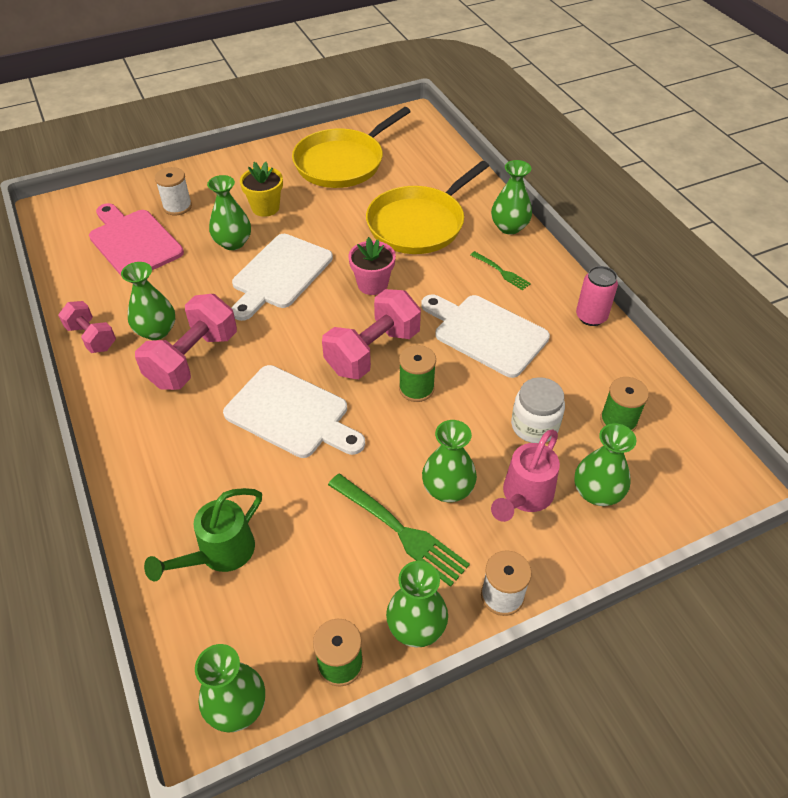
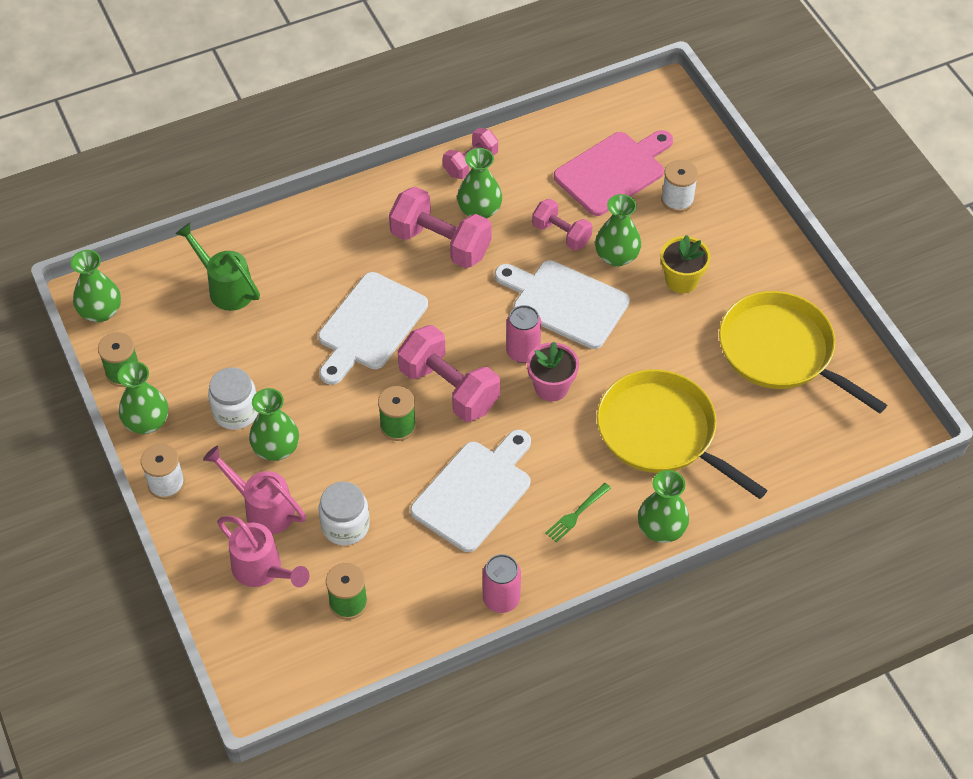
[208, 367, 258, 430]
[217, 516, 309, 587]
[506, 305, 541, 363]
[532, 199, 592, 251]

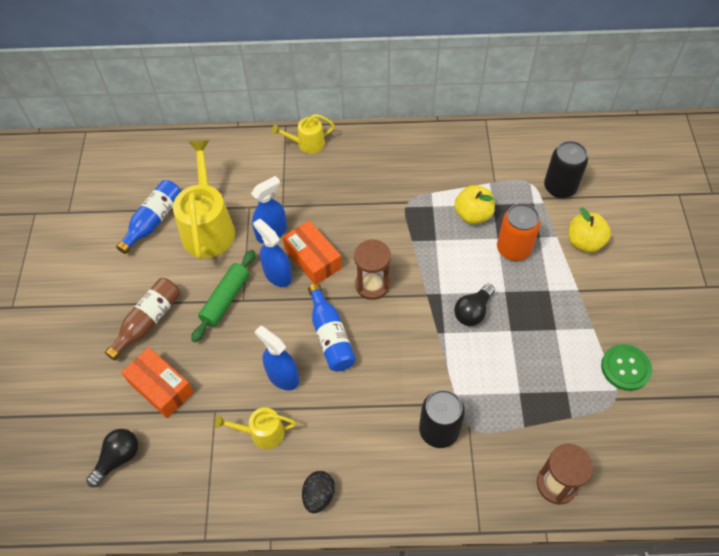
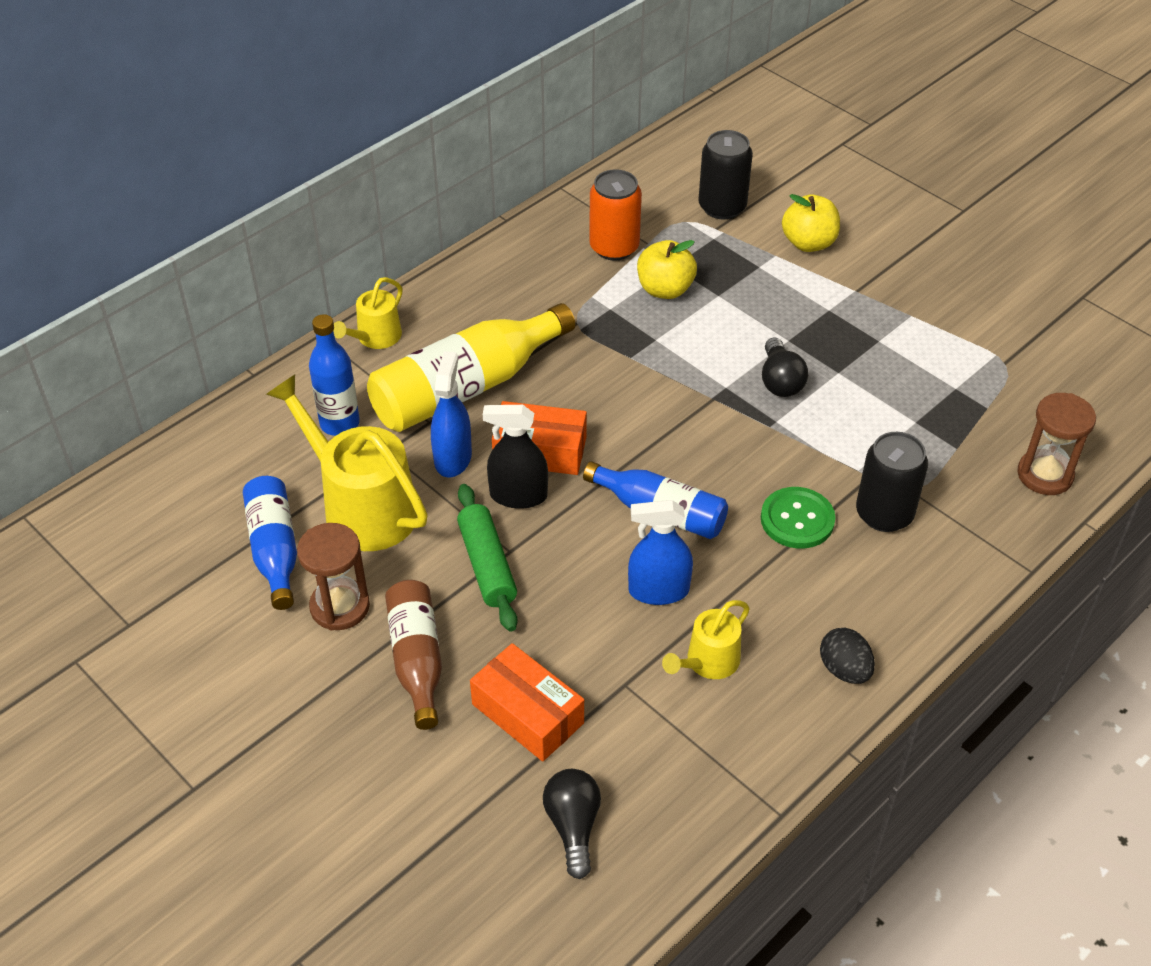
[297, 523, 370, 630]
[309, 314, 360, 436]
[367, 303, 575, 432]
[470, 643, 584, 762]
[483, 405, 548, 509]
[589, 169, 642, 261]
[761, 487, 835, 549]

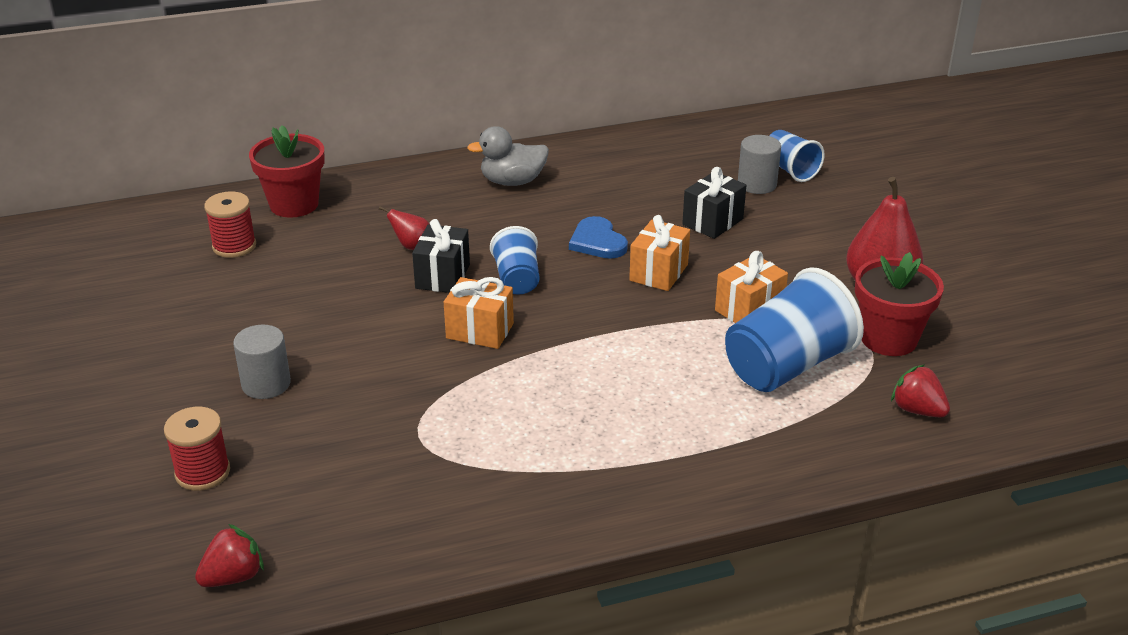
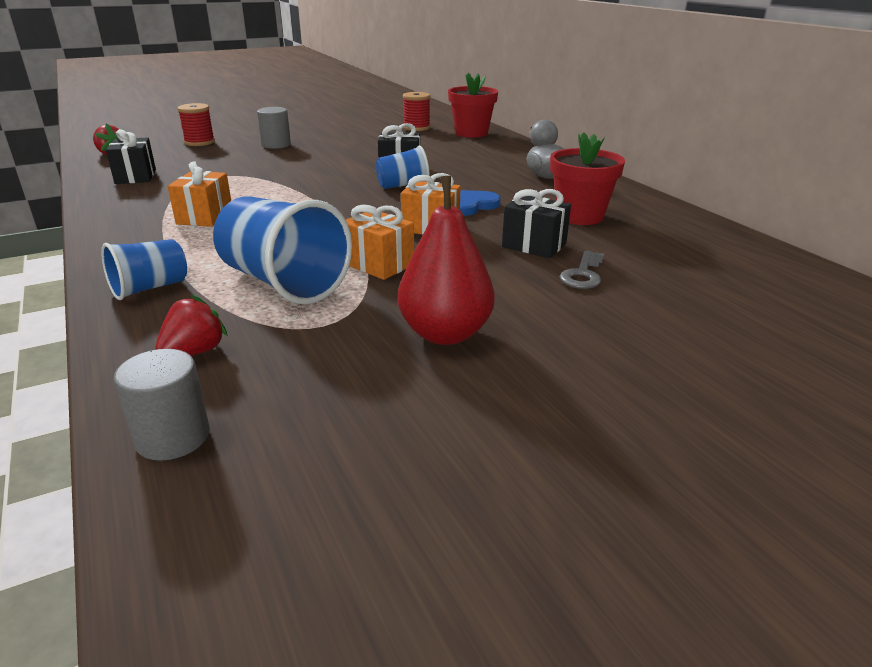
[101, 239, 187, 300]
[106, 129, 156, 184]
[114, 349, 210, 461]
[168, 161, 231, 227]
[550, 132, 625, 225]
[560, 250, 604, 289]
[379, 206, 430, 250] (first image)

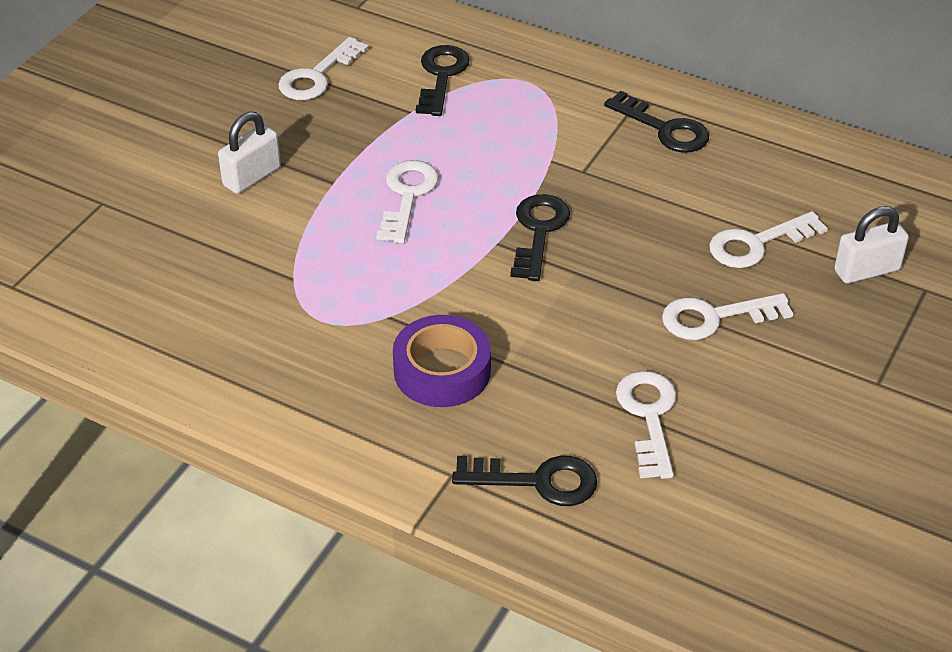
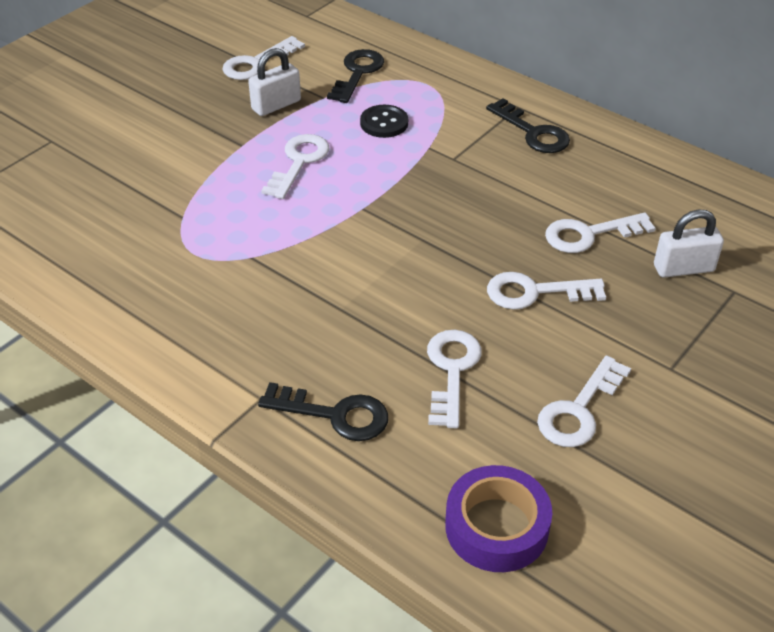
[248, 48, 301, 116]
[360, 105, 408, 138]
[445, 465, 552, 572]
[537, 355, 631, 447]
[510, 194, 570, 281] (first image)

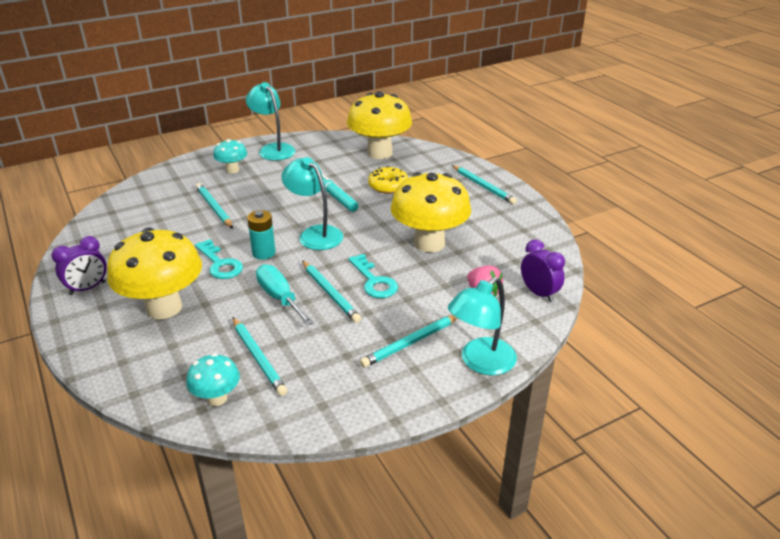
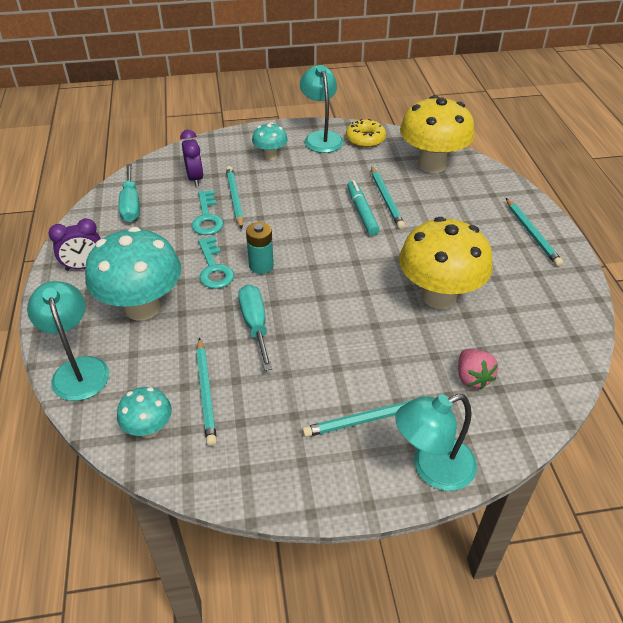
[27, 281, 109, 401]
[85, 227, 181, 321]
[119, 164, 140, 222]
[180, 130, 203, 187]
[192, 190, 224, 235]
[346, 119, 386, 148]
[371, 167, 405, 229]

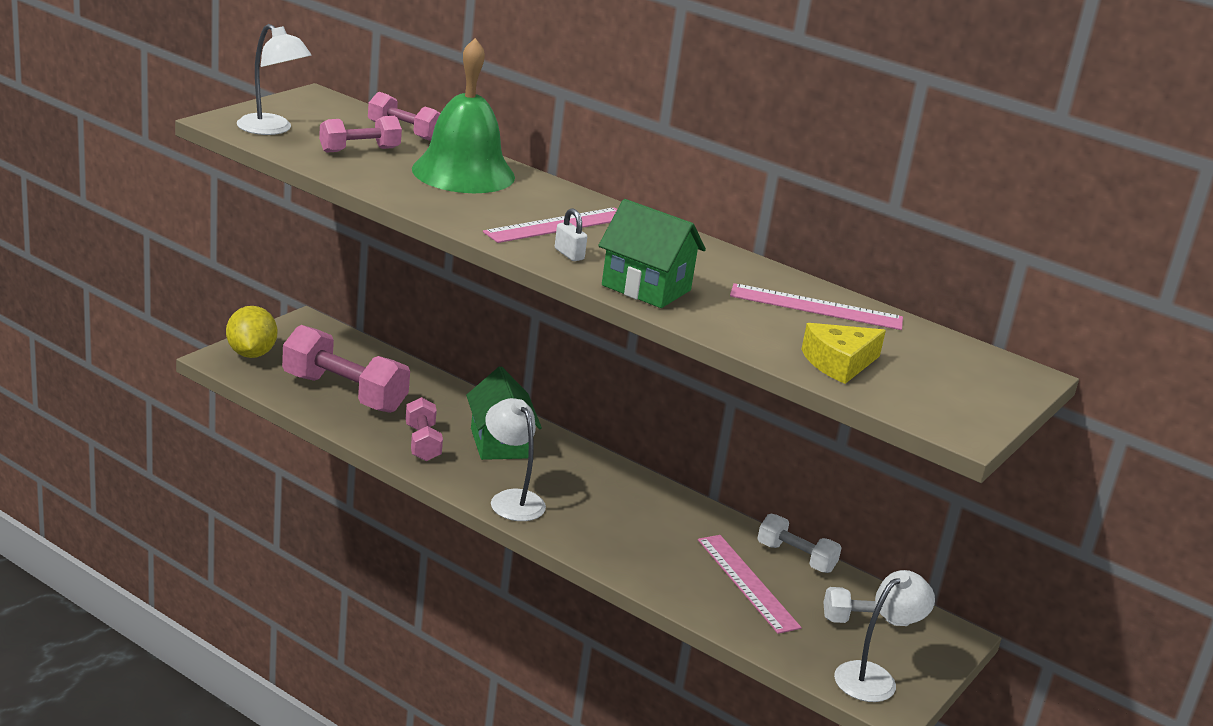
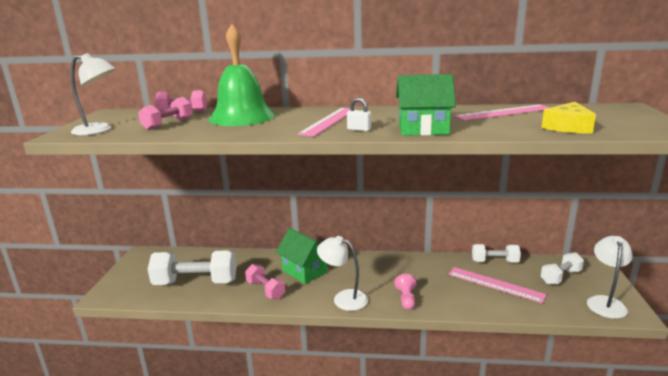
[148, 250, 237, 285]
[395, 274, 416, 310]
[226, 306, 278, 358] (first image)

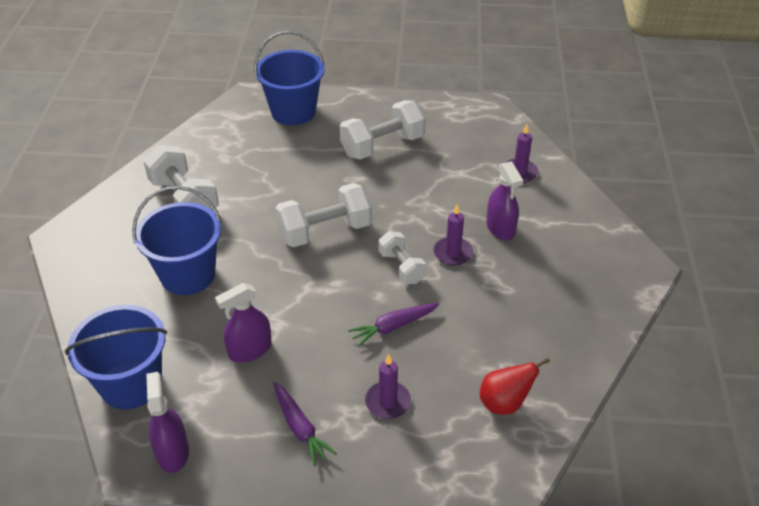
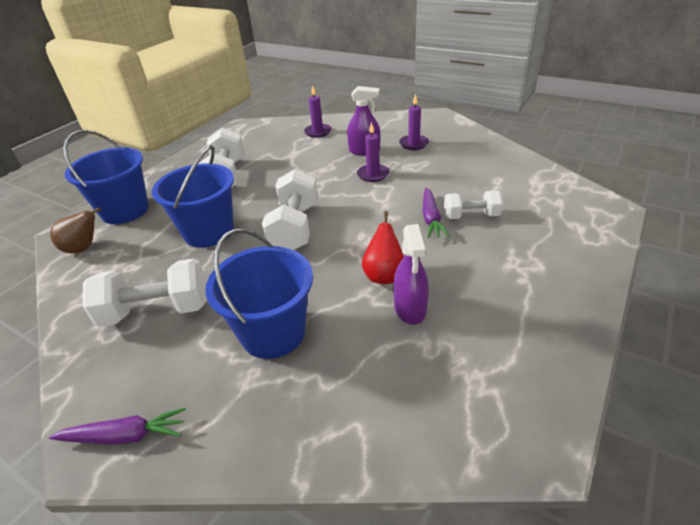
[49, 408, 186, 445]
[50, 207, 101, 253]
[152, 145, 234, 248]
[362, 211, 404, 284]
[399, 94, 429, 150]
[444, 191, 503, 219]
[146, 372, 189, 473] (first image)

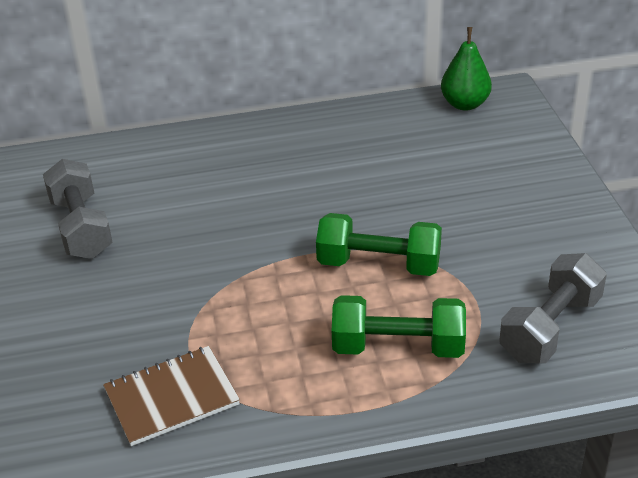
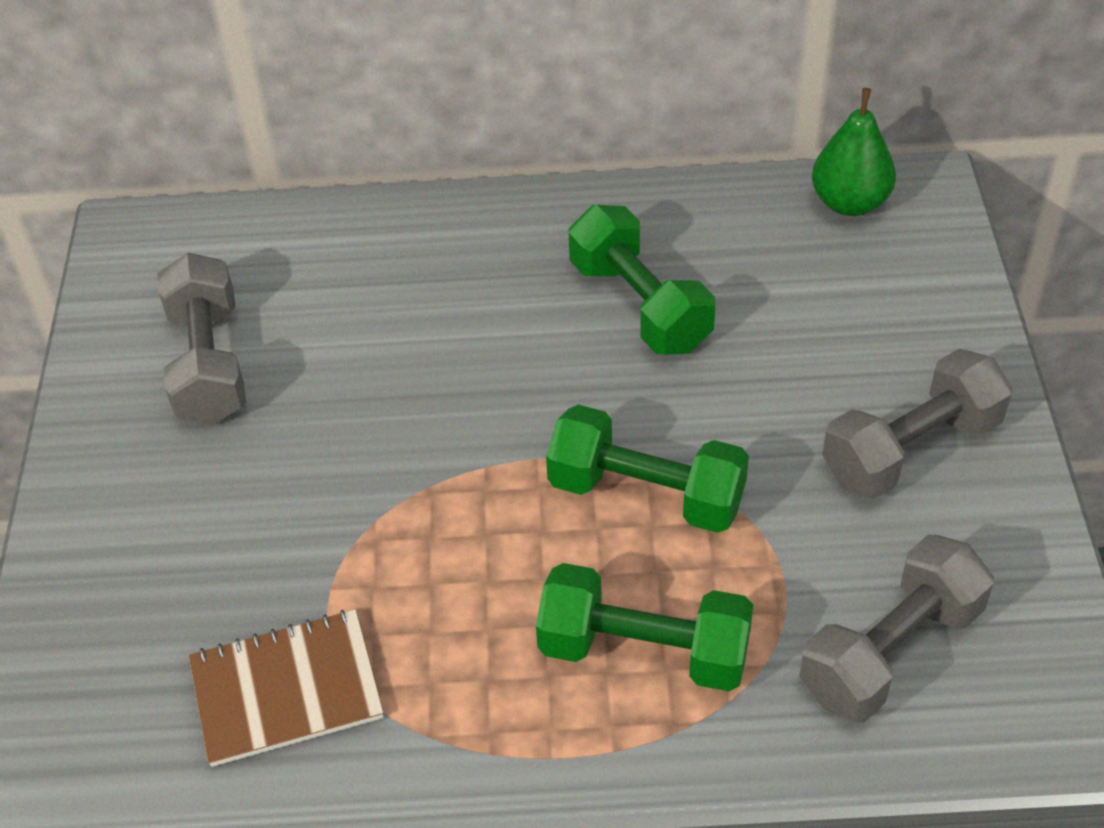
[569, 205, 715, 355]
[822, 349, 1013, 499]

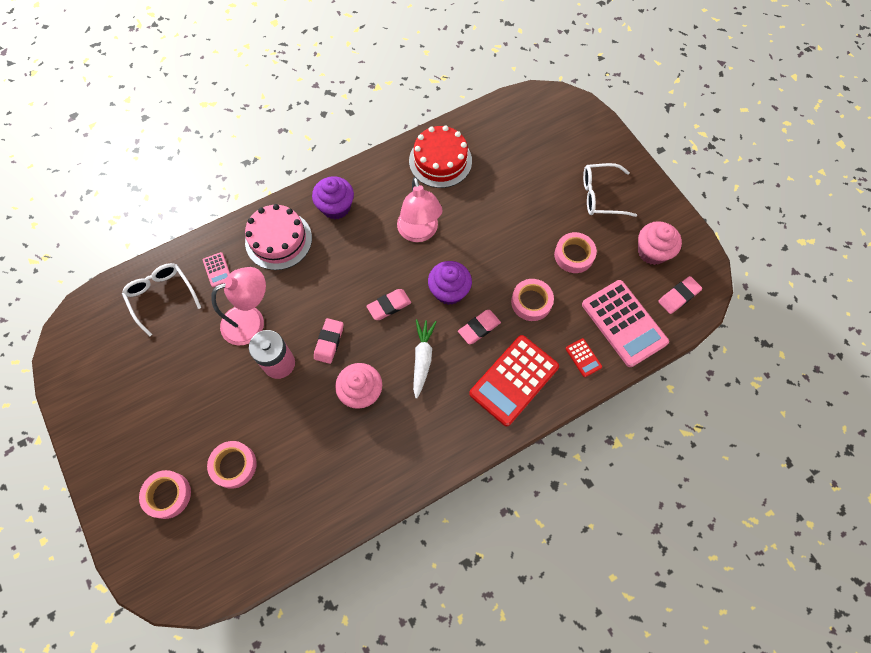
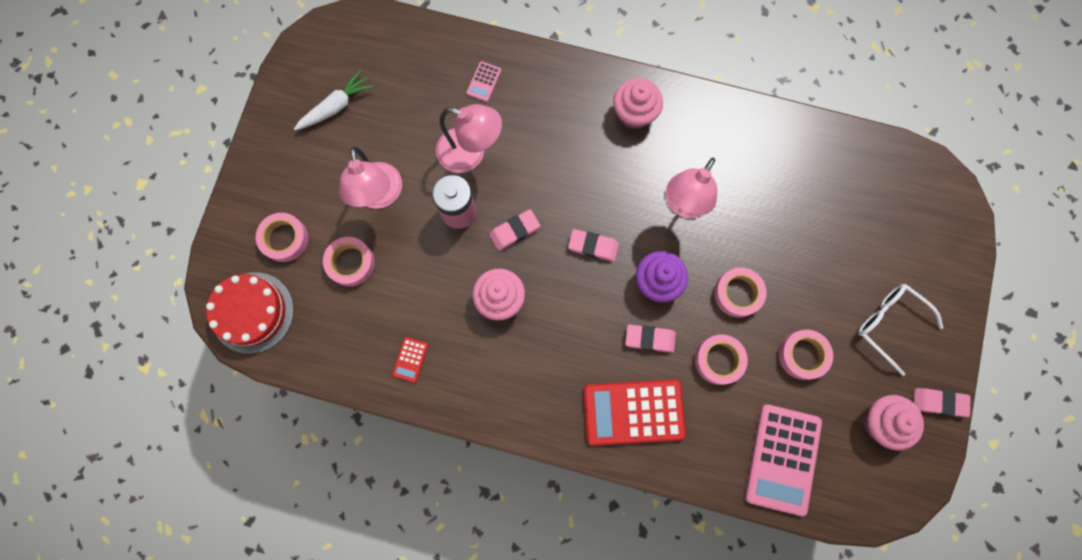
[206, 272, 294, 354]
[294, 70, 373, 130]
[339, 147, 402, 209]
[392, 337, 428, 383]
[613, 78, 663, 129]
[714, 268, 766, 318]
[914, 388, 970, 417]
[122, 263, 201, 337] (first image)
[245, 204, 312, 270] (first image)

